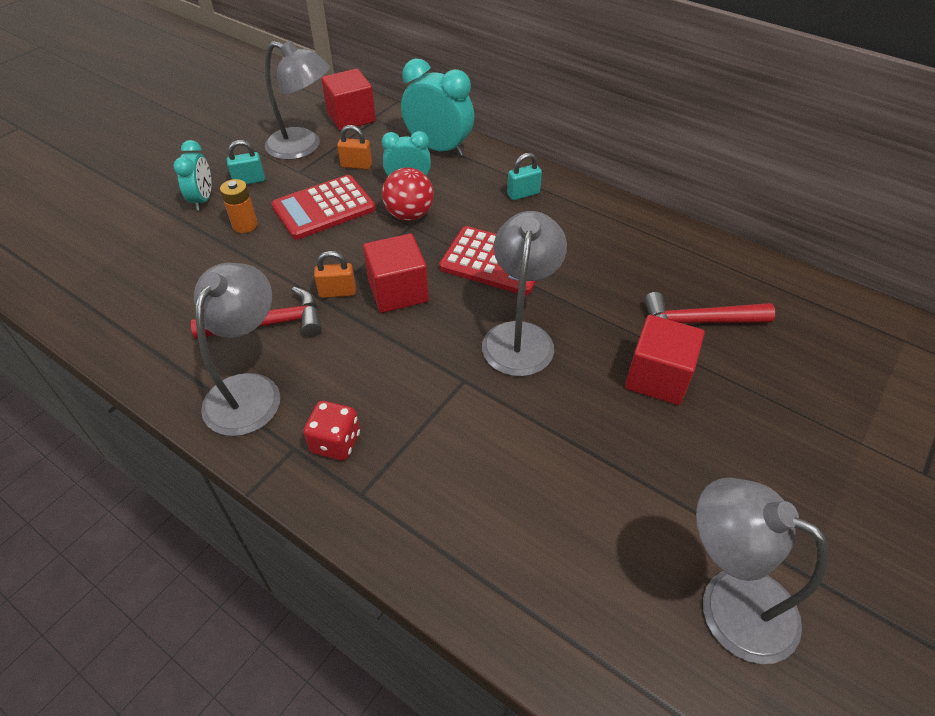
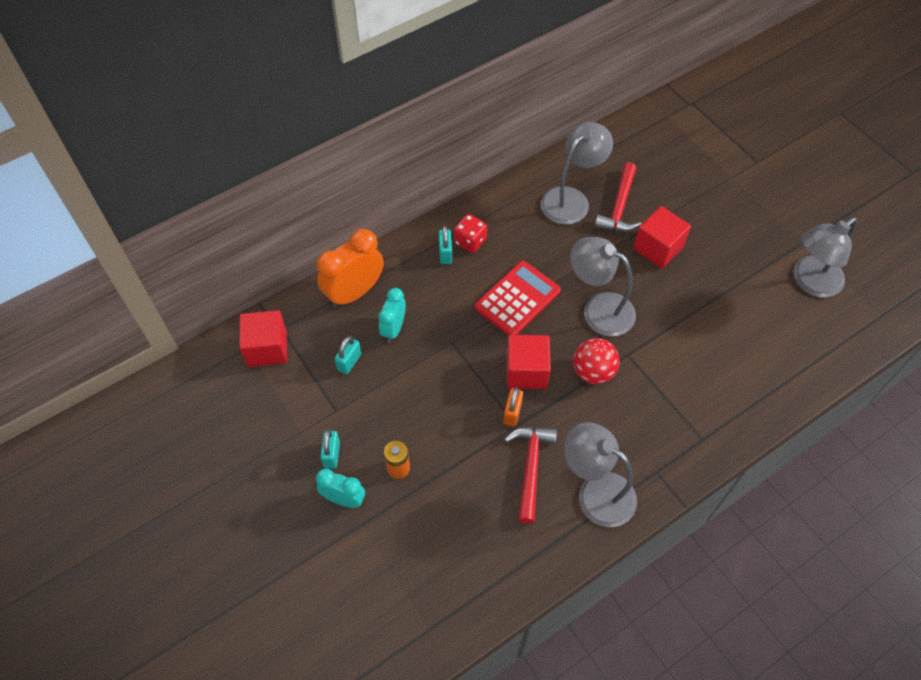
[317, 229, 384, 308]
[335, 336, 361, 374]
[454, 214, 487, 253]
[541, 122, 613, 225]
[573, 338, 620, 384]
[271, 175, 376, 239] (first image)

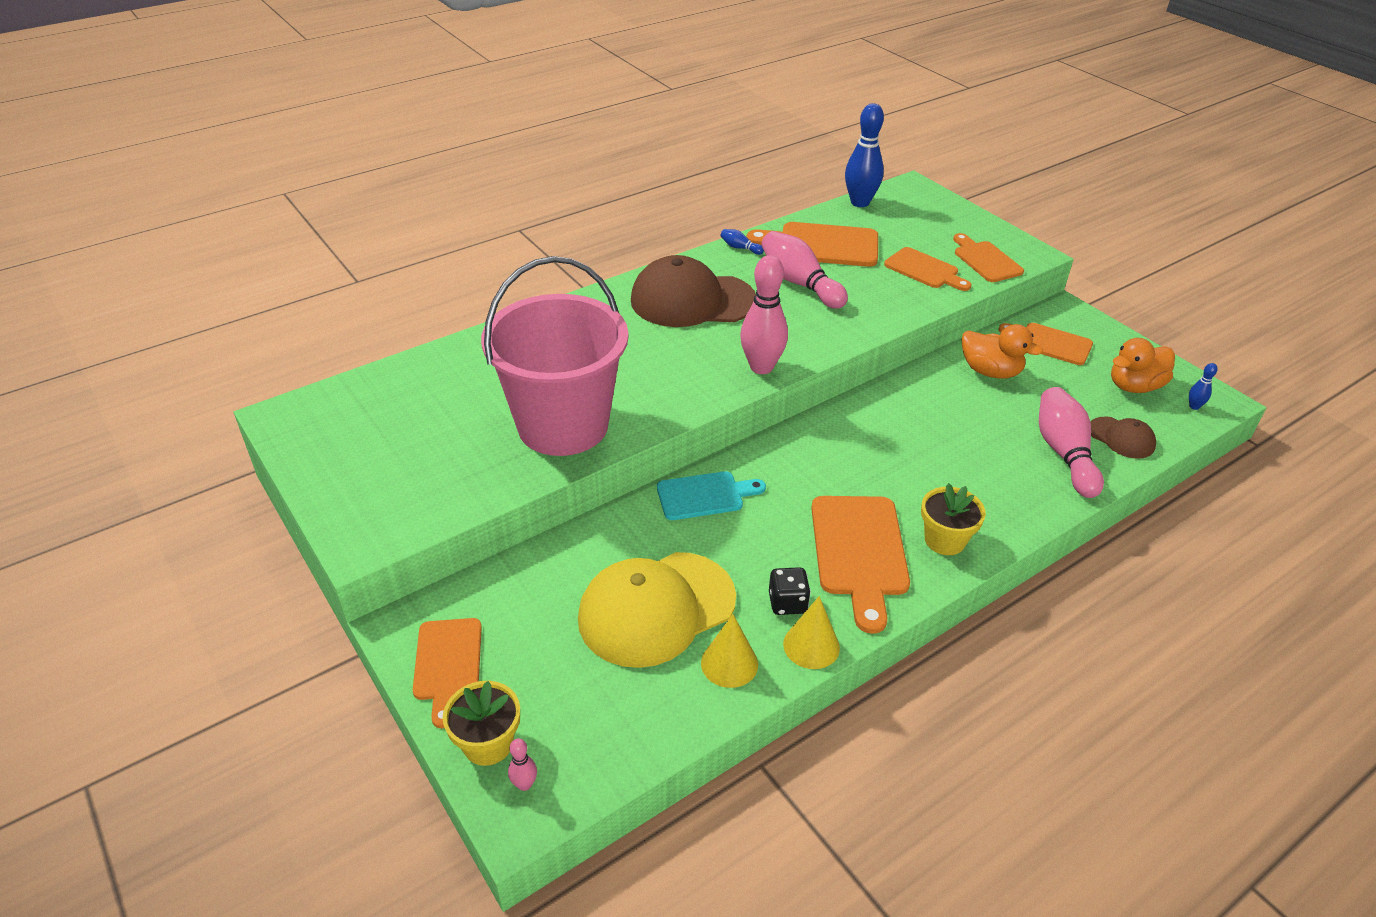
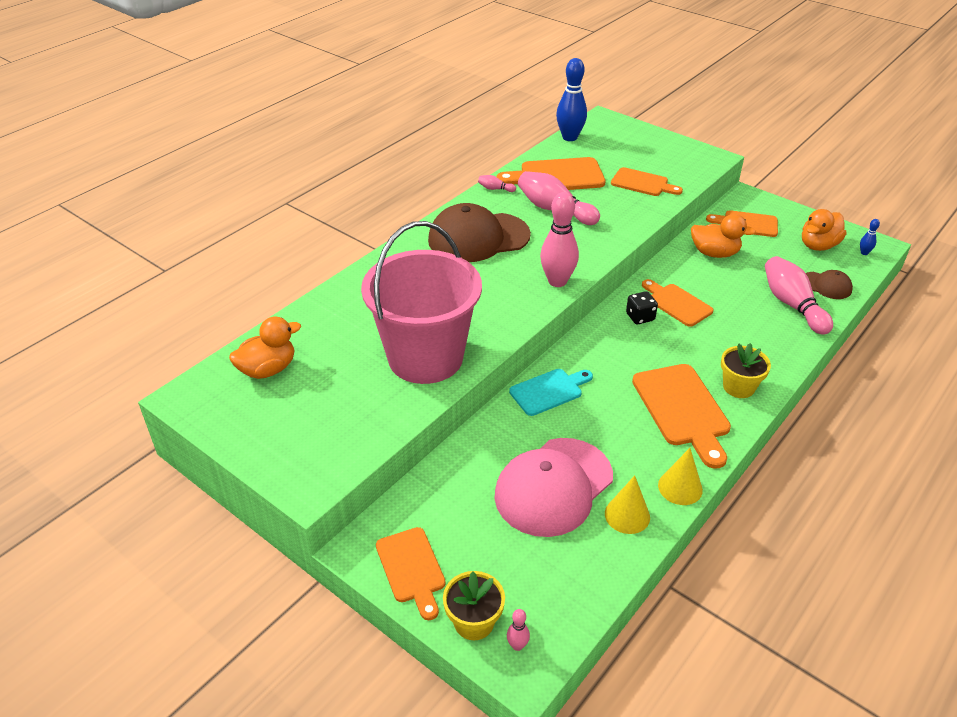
[229, 316, 301, 379]
[478, 175, 516, 192]
[494, 438, 613, 537]
[626, 291, 658, 324]
[642, 279, 714, 327]

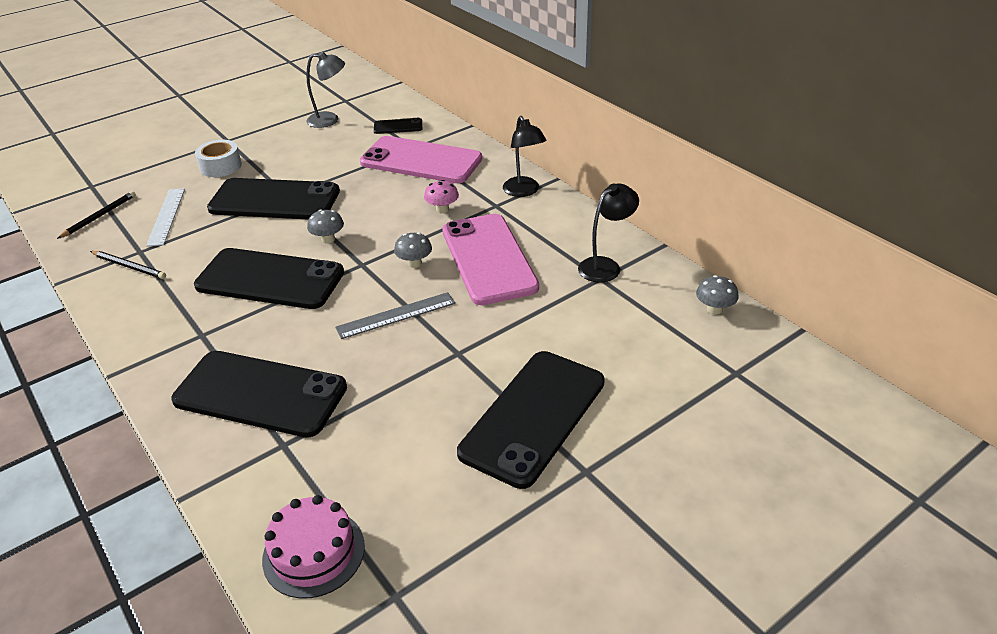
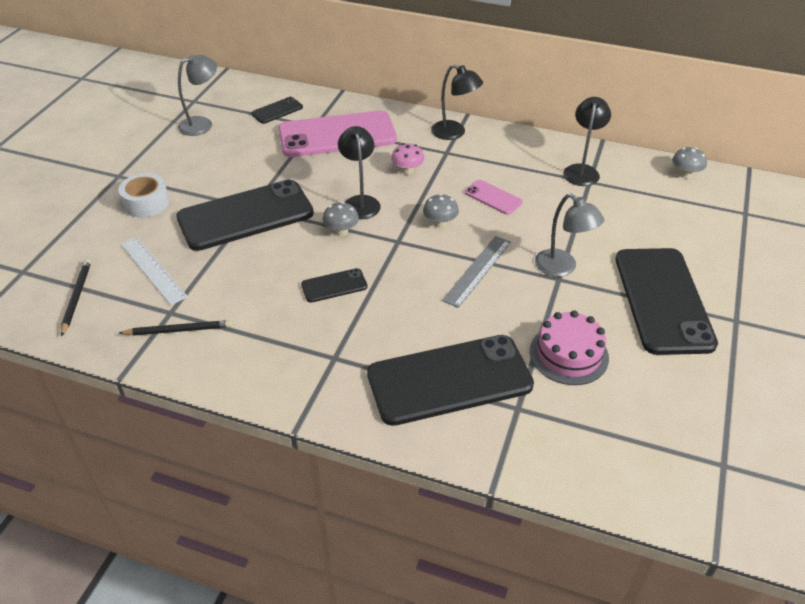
[301, 268, 367, 303]
[338, 126, 381, 219]
[465, 180, 523, 215]
[530, 311, 609, 385]
[535, 194, 604, 277]

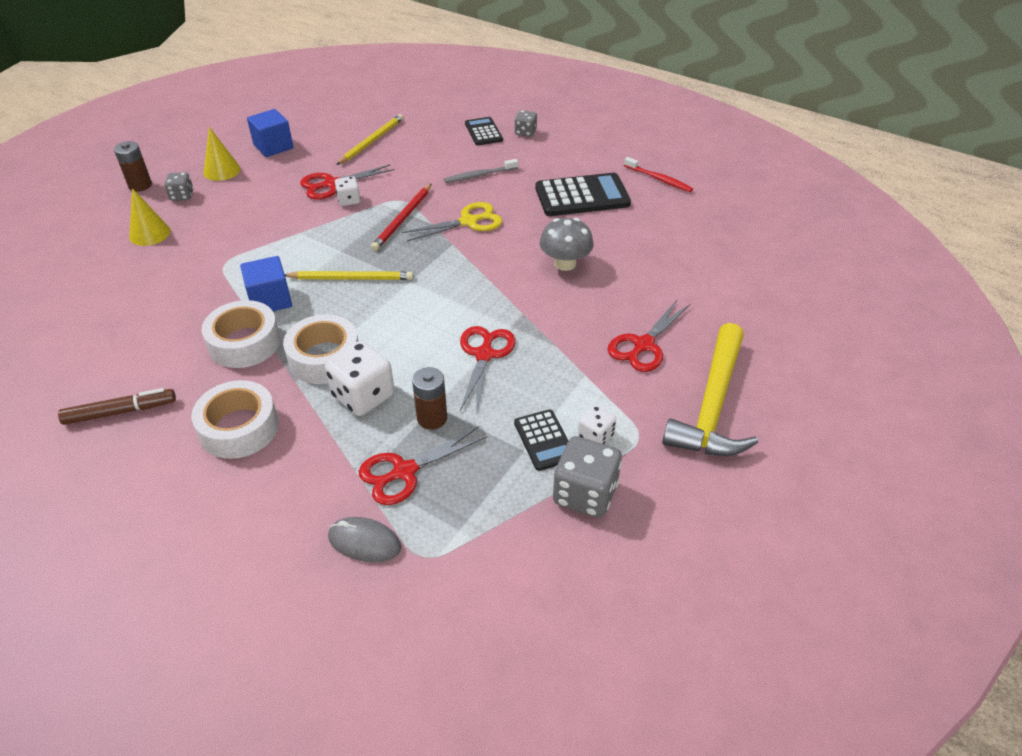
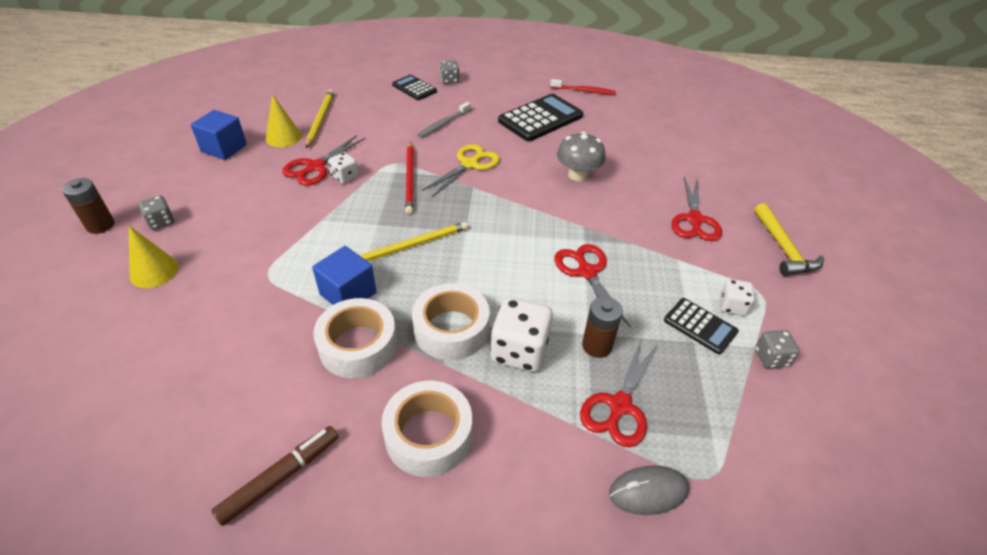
[266, 94, 302, 147]
[754, 203, 824, 276]
[755, 330, 800, 368]

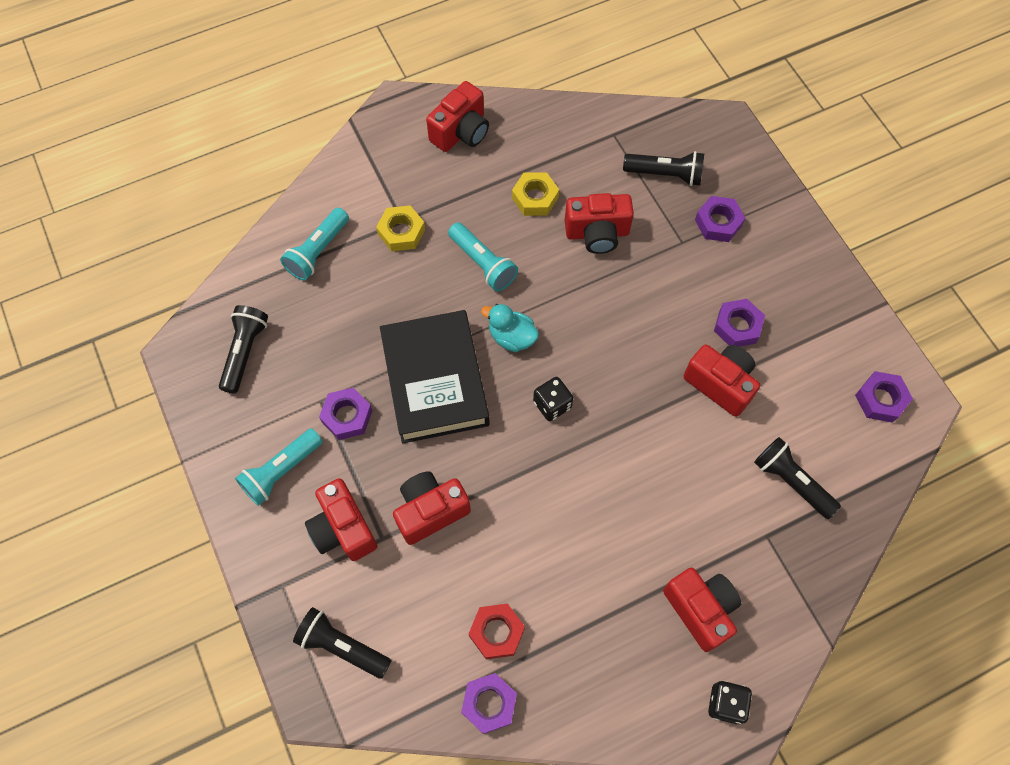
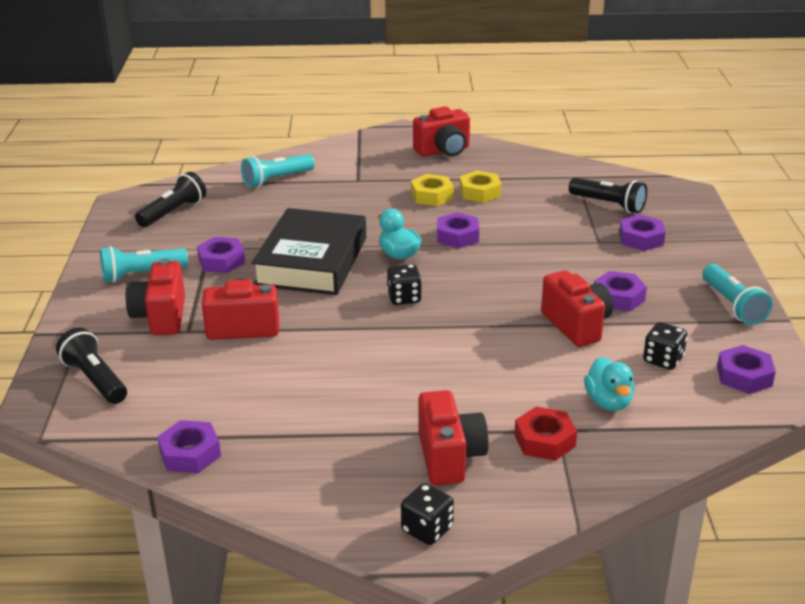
[411, 174, 454, 206]
[437, 212, 479, 249]
[514, 407, 577, 461]
[584, 357, 635, 411]
[643, 322, 687, 370]
[702, 264, 772, 325]
[565, 193, 634, 254] (first image)

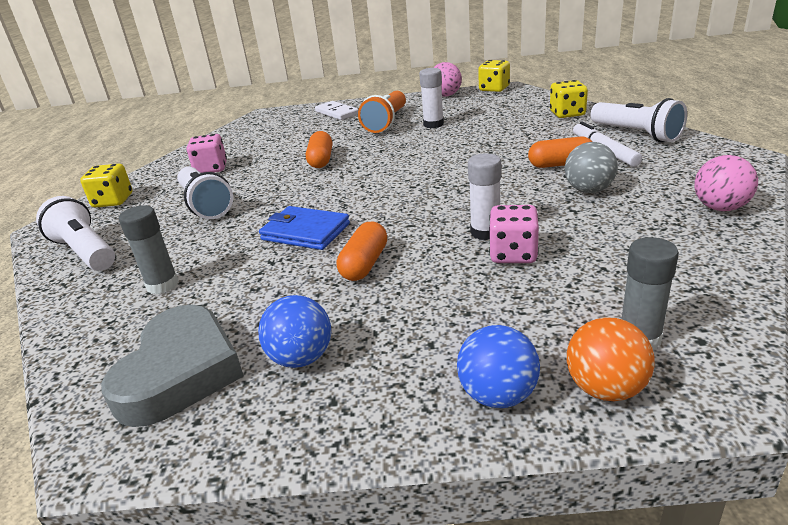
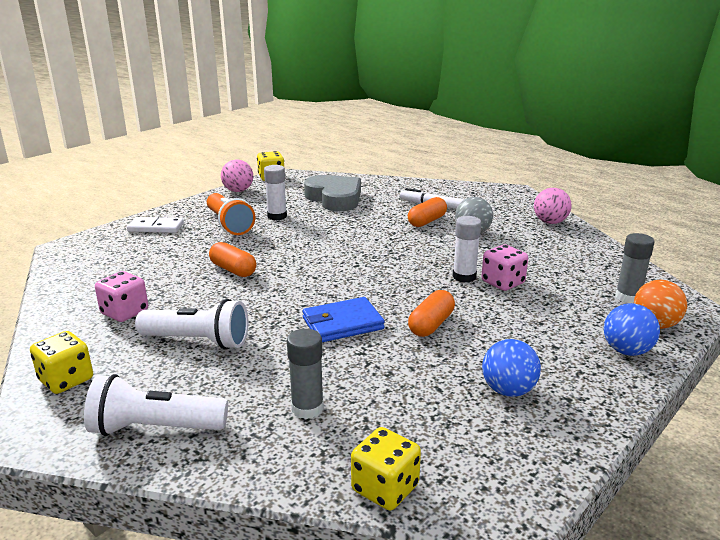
[304, 175, 361, 211]
[351, 427, 421, 511]
[408, 290, 455, 337]
[591, 98, 687, 142] (first image)

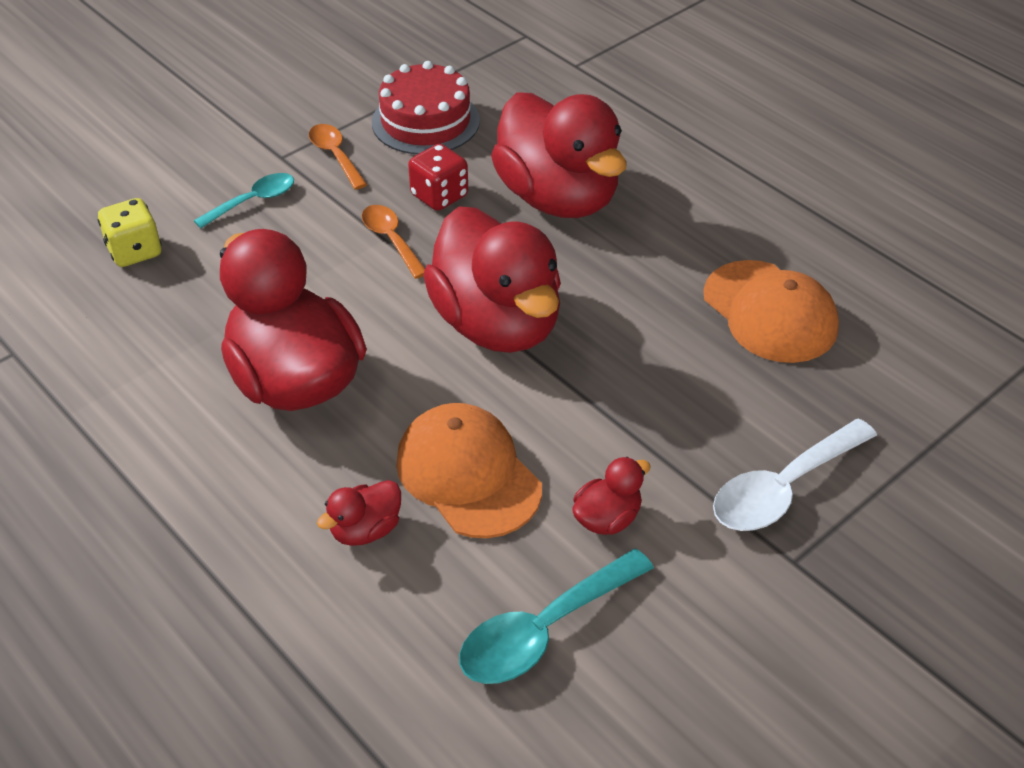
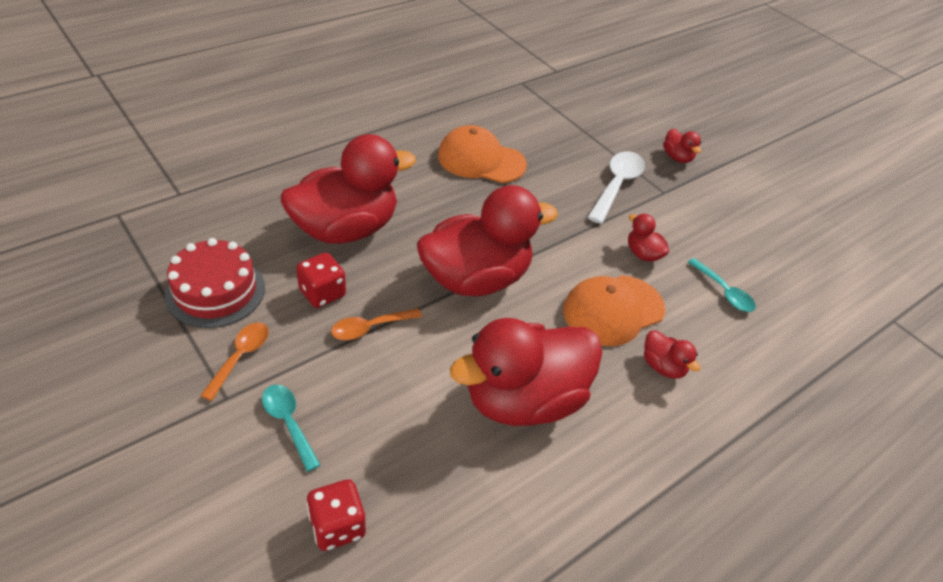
[200, 322, 269, 401]
[306, 479, 366, 551]
[438, 125, 527, 183]
[587, 151, 645, 224]
[663, 129, 702, 163]
[688, 258, 756, 312]

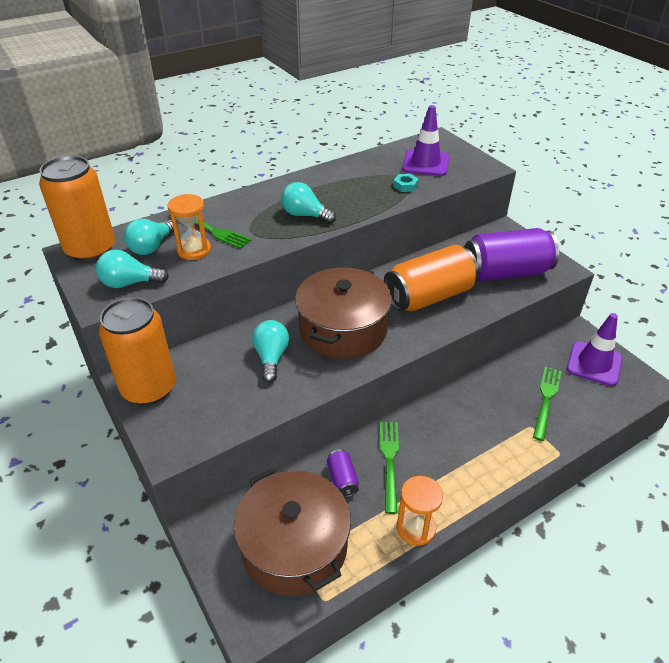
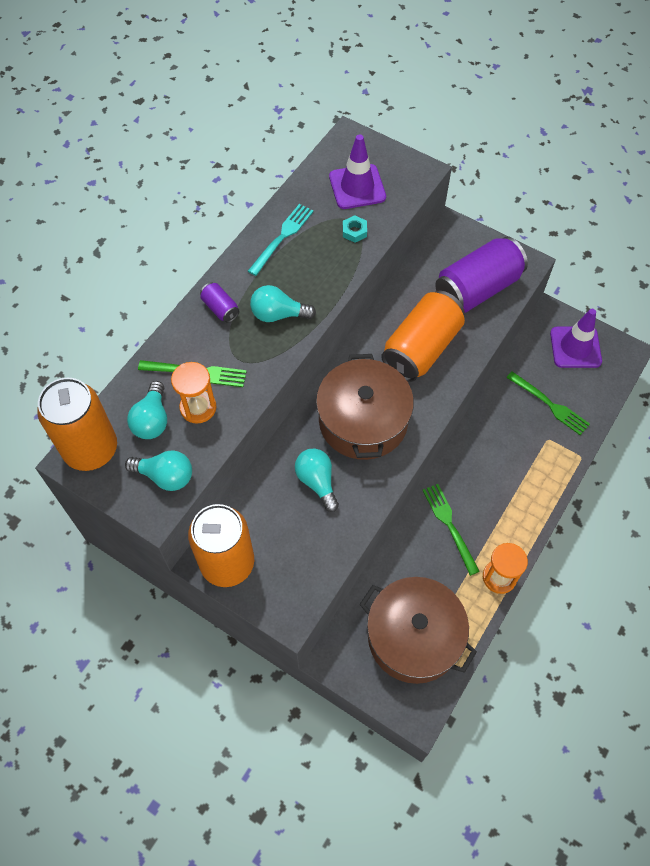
[125, 450, 192, 491]
[200, 282, 239, 323]
[248, 204, 314, 276]
[506, 371, 590, 435]

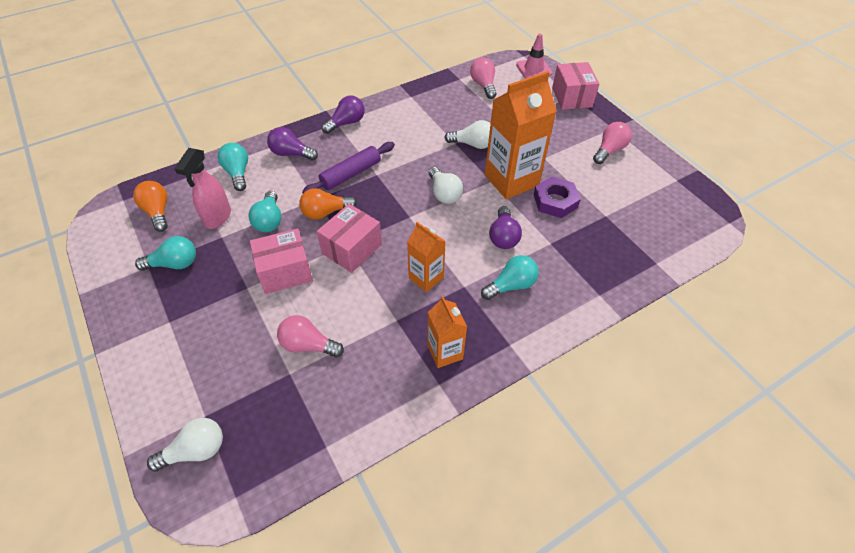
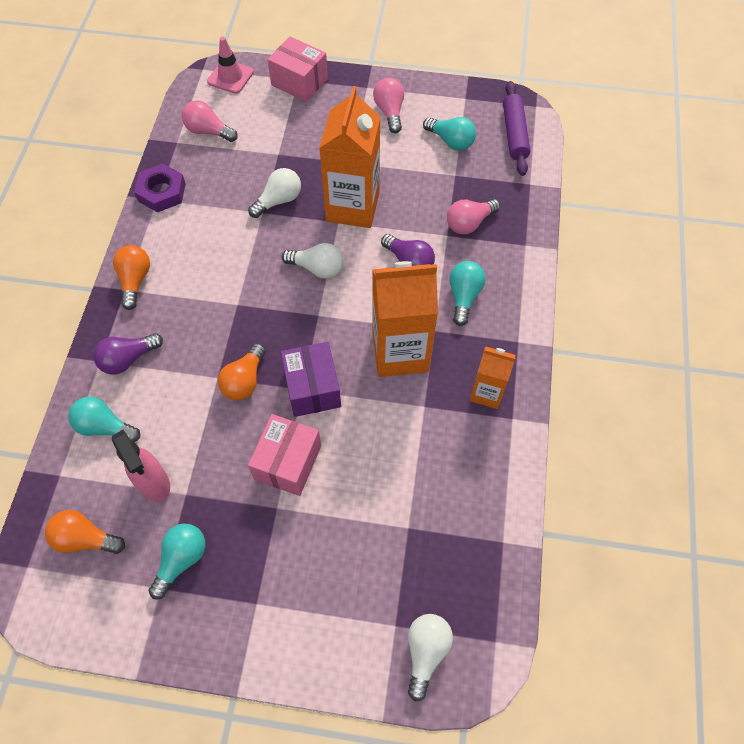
[113, 245, 150, 310]
[134, 164, 186, 212]
[281, 342, 341, 417]
[372, 261, 438, 377]
[423, 117, 476, 151]
[447, 199, 500, 234]
[503, 81, 530, 176]

